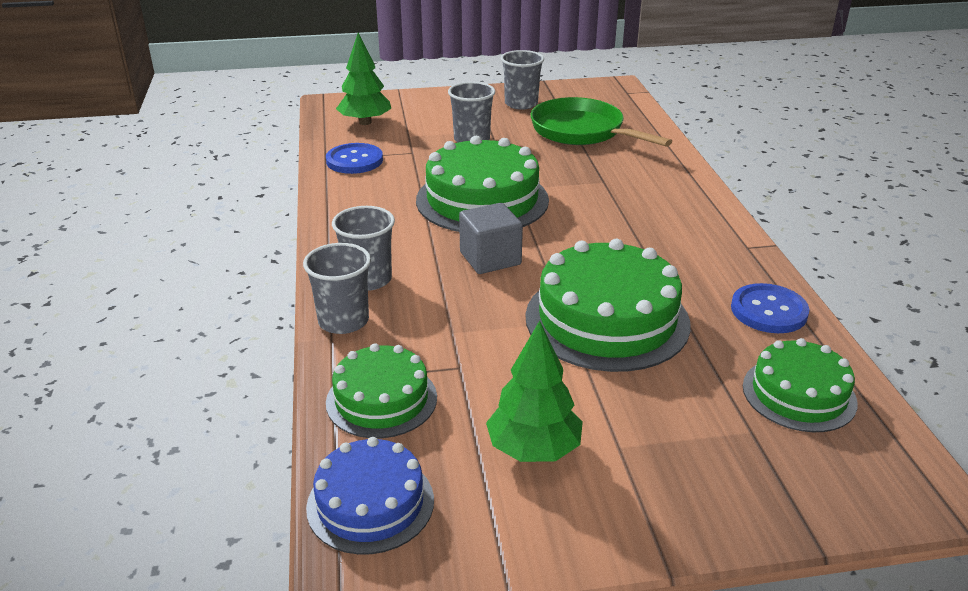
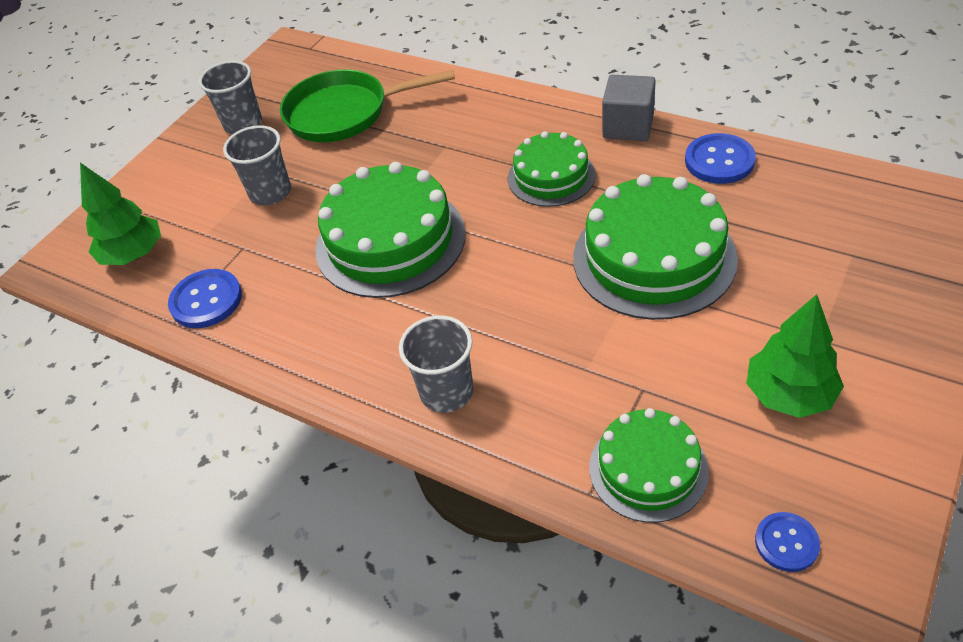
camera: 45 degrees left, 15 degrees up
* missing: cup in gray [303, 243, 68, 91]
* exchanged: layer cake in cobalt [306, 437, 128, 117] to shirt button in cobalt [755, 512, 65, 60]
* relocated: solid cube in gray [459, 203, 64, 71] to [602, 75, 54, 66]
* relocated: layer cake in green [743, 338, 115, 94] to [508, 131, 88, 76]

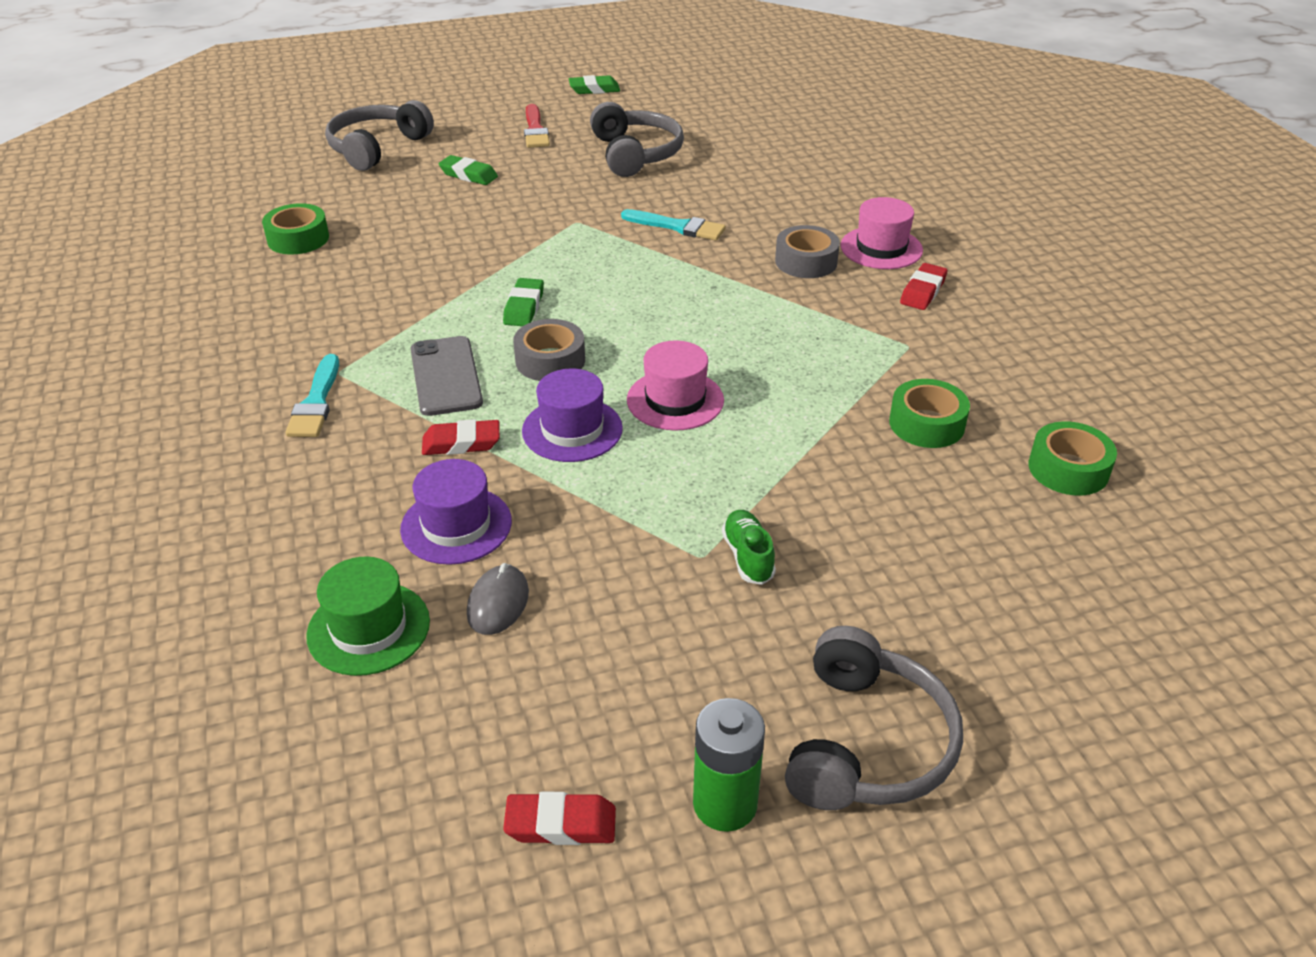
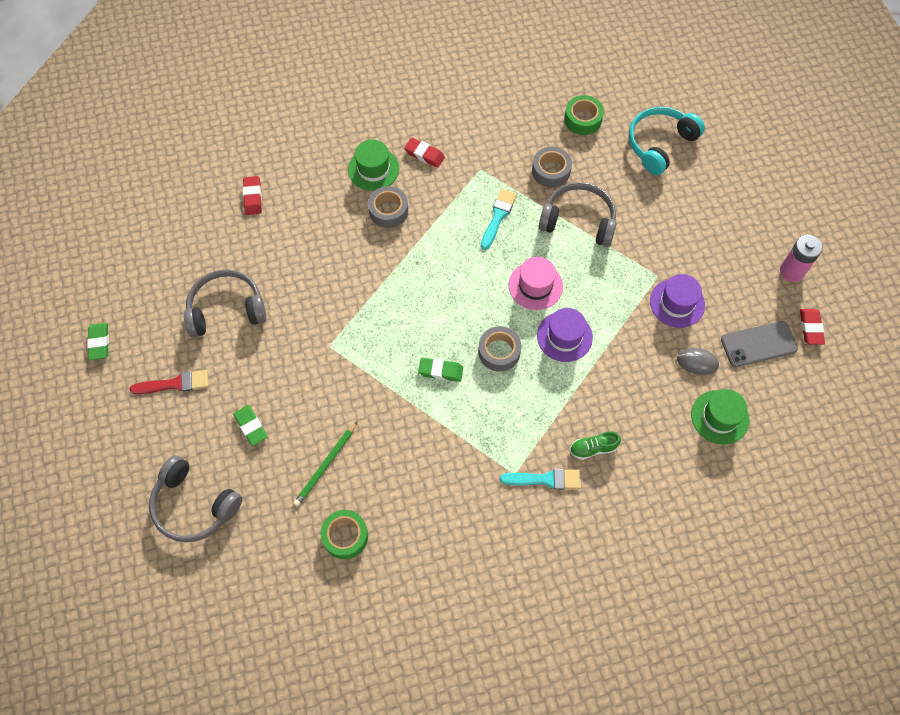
camera: 90 degrees left, 25 degrees up
* relocated: top hat in violet [400, 459, 112, 106] to [650, 274, 55, 54]
* relocated: smartphone in gray [410, 336, 73, 80] to [721, 321, 77, 46]
* relocated: gum eraser in red [422, 419, 78, 36] to [243, 176, 19, 39]
* spun: gum eraser in green [439, 155, 59, 30] = [233, 405, 35, 41] 60 degrees counterclockwise
* relocated: paintbrush in aqua [621, 209, 105, 32] to [481, 189, 36, 61]
* colour: power cell in green [693, 698, 72, 134] to power cell in pink [780, 235, 43, 47]
* relocated: lace-up shoe in green [722, 510, 54, 75] to [570, 431, 51, 29]
* relocated: headphones in gray [785, 626, 178, 184] to [539, 182, 77, 65]
* colour: top hat in pink [841, 197, 82, 72] to top hat in green [348, 139, 51, 52]
* colour: roll of tape in green [889, 379, 81, 69] to roll of tape in gray [532, 147, 40, 41]
* appeared: lead pencil in green [293, 422, 64, 85]
* appeared: headphones in aqua [628, 107, 77, 68]

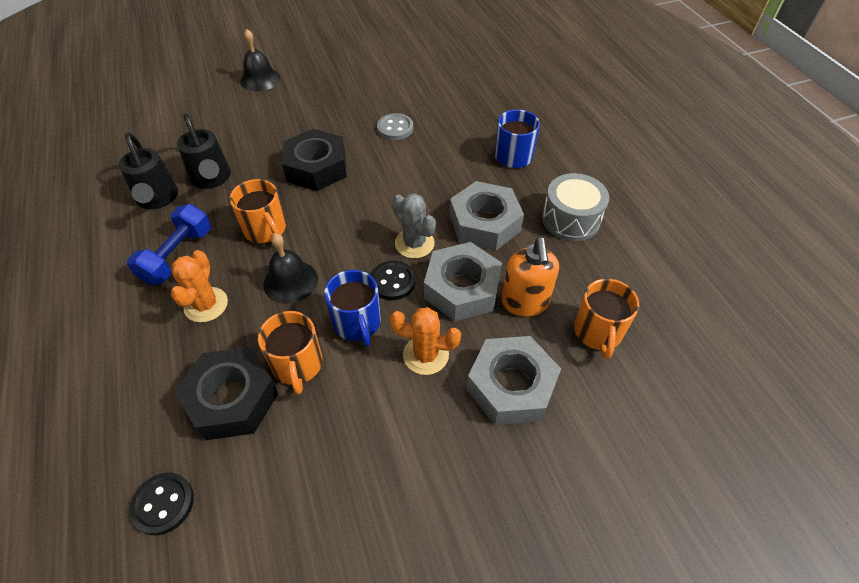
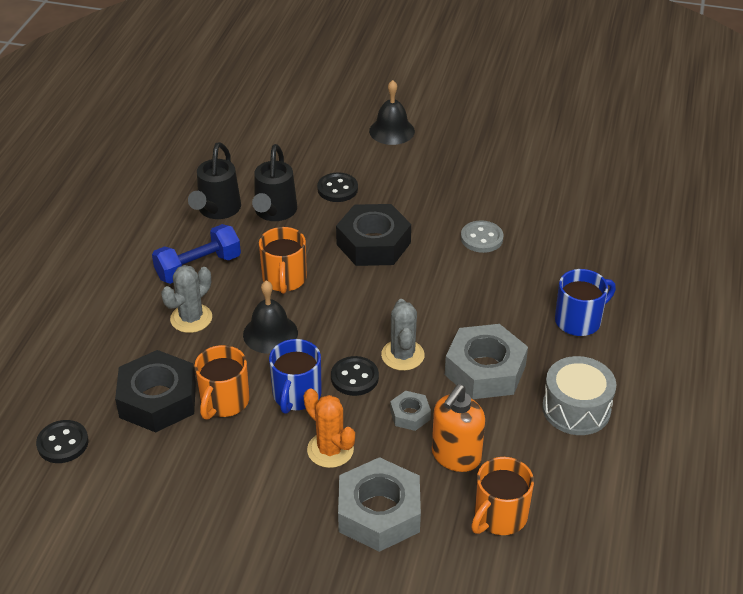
camera: 35 degrees right, 10 degrees down
* colour: prickly plant in bright orange [171, 250, 57, 72] to prickly plant in gray [161, 265, 51, 68]
* size: nut in gray [424, 242, 78, 79] = [390, 391, 41, 40] x0.49
* appeared: shirt button in ebony [317, 172, 41, 30]

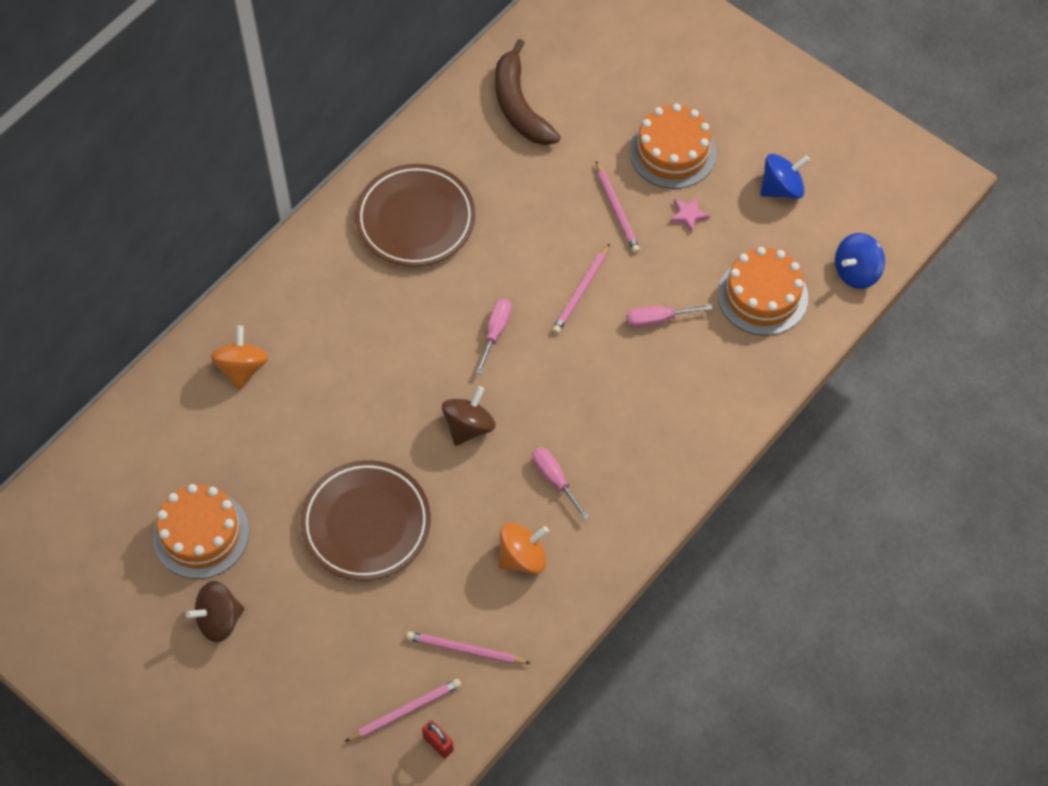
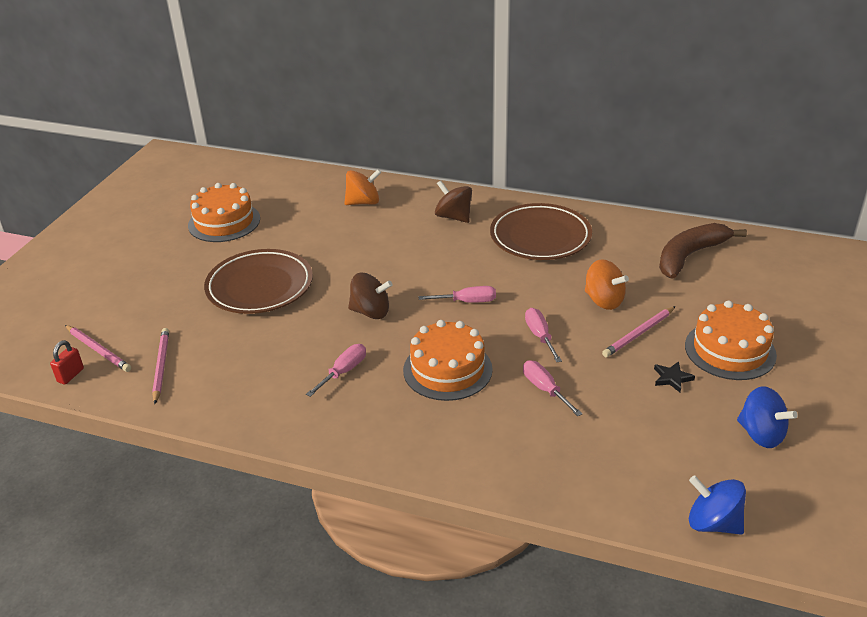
camera: 70 degrees right, 25 degrees down
* relocated: toy top in brown [186, 581, 58, 61] to [435, 181, 37, 42]
* relocated: toy top in bright orange [498, 522, 51, 52] to [585, 259, 44, 51]
* exchanged: lead pencil in pink [552, 243, 58, 91] to flat screwdriver in pink [525, 308, 37, 54]
* colour: star in pink [670, 197, 40, 36] to star in ebony [654, 361, 41, 31]
* relocated: layer cake in bright orange [718, 247, 90, 89] to [403, 320, 90, 81]

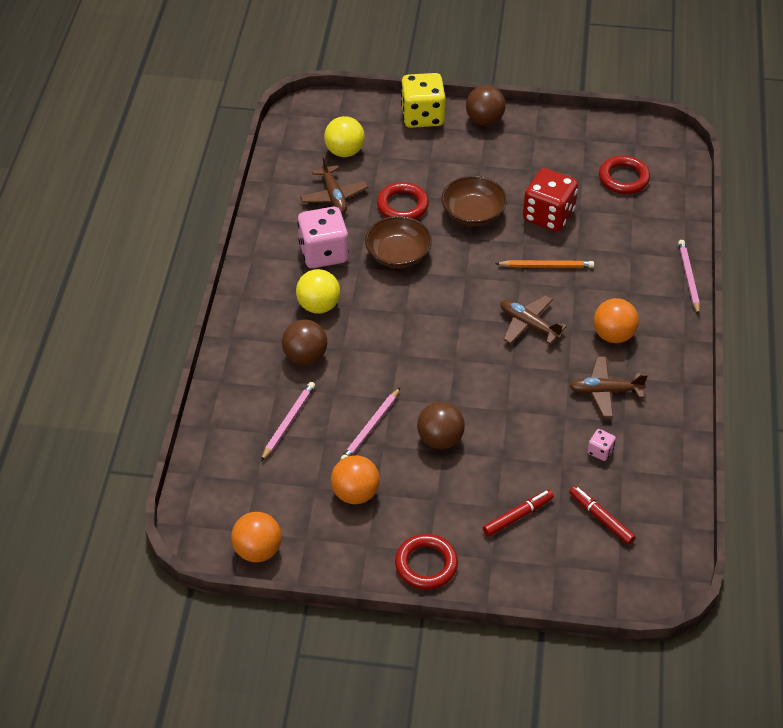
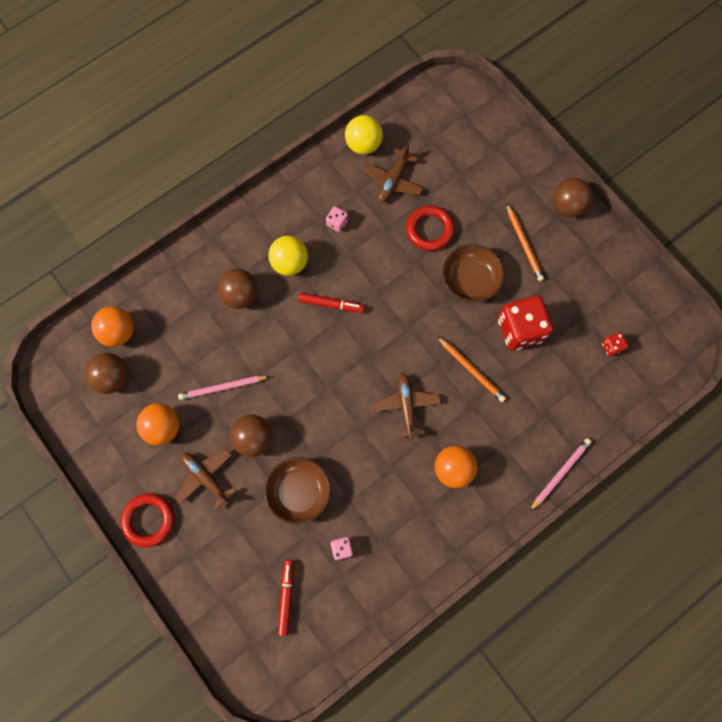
camera: 45 degrees right, 25 degrees up
* relocated: sphere in bright orange [231, 512, 51, 50] to [91, 306, 43, 41]
* missing: lead pencil in pink [261, 382, 54, 79]
* size: die in pink [297, 207, 52, 61] = [326, 206, 22, 26] x0.44
* relocated: sphere in bright yellow [324, 116, 41, 41] to [345, 115, 38, 39]
* relocated: deep dish in brown [365, 216, 67, 52] to [264, 457, 67, 67]
* missing: die in bright yellow [401, 73, 44, 55]
* relocated: marker in red [483, 489, 71, 47] to [298, 293, 66, 20]
* relocated: toy plane in brown [570, 357, 78, 61] to [175, 449, 62, 61]
* exchanged: hoop in red [599, 155, 51, 39] to die in red [602, 332, 26, 25]
* appeared: sphere in brown [85, 353, 43, 41]
* appeared: lead pencil in bright orange [506, 203, 38, 78]

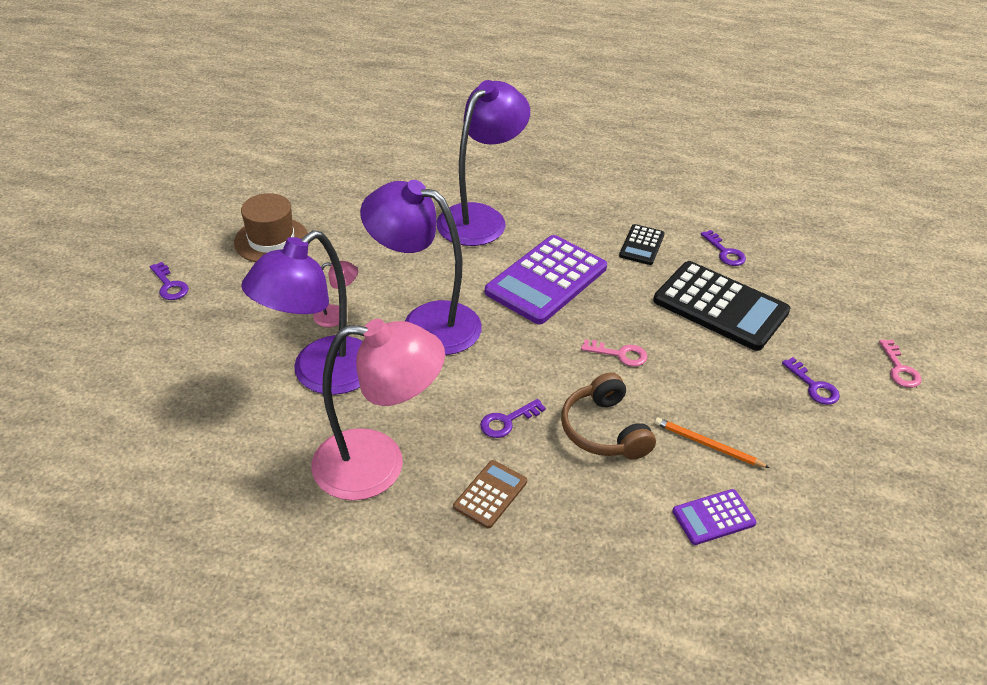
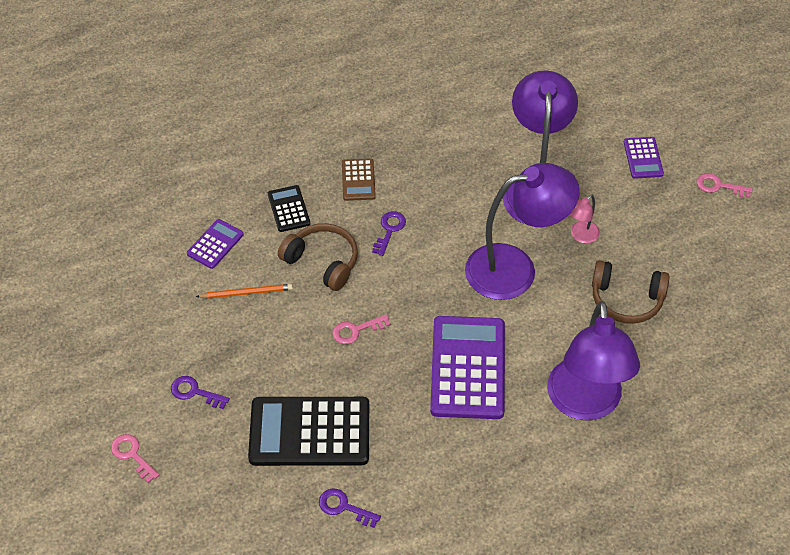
camera: 145 degrees right, 10 degrees up
* colour: door key in violet [150, 262, 39, 38] to door key in pink [697, 173, 55, 25]
* missing: top hat in brown [234, 193, 74, 69]
* missing: reading lamp in pink [311, 319, 134, 182]
* relocated: adding machine in ebony [619, 224, 46, 41] to [268, 185, 42, 47]
* appeared: headphones in brown [592, 260, 78, 64]
* appeared: adding machine in violet [624, 137, 40, 42]

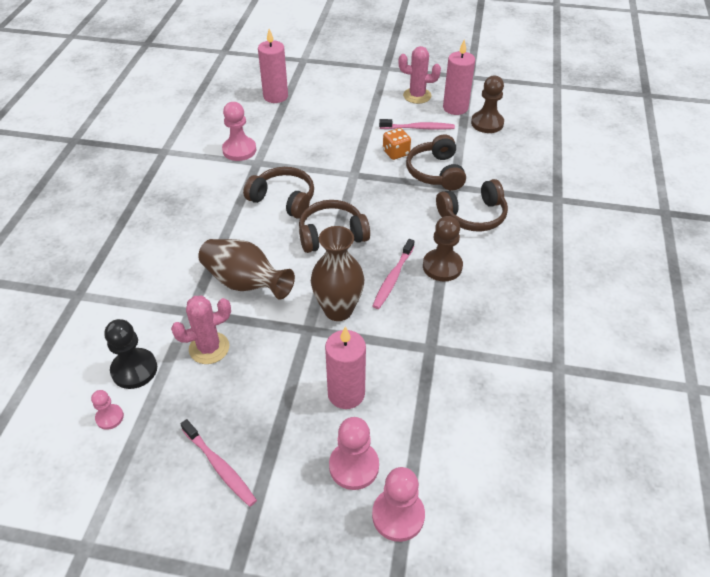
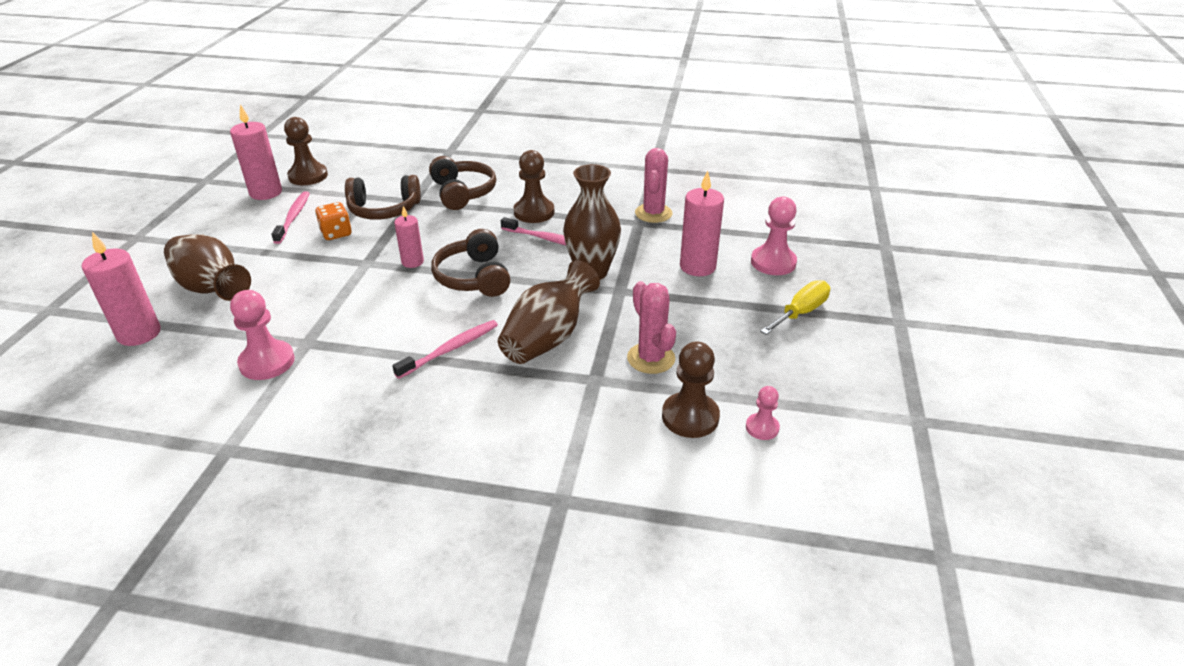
camera: 90 degrees left, 10 degrees down
* colour: chess pawn in ebony [104, 319, 53, 70] to chess pawn in brown [662, 341, 58, 97]
* relocated: dental brush in pink [181, 419, 76, 88] to [392, 320, 106, 59]
* missing: headphones in brown [243, 167, 71, 52]
* missing: chess pawn in pink [372, 467, 53, 75]
* relocated: prickly plant in pink [399, 46, 42, 58] to [635, 148, 37, 75]
* appeared: flower vase in brown [164, 234, 87, 67]
* appeared: pillar candle in pink [394, 206, 30, 62]
* appeared: flat screwdriver in bright yellow [760, 280, 70, 55]

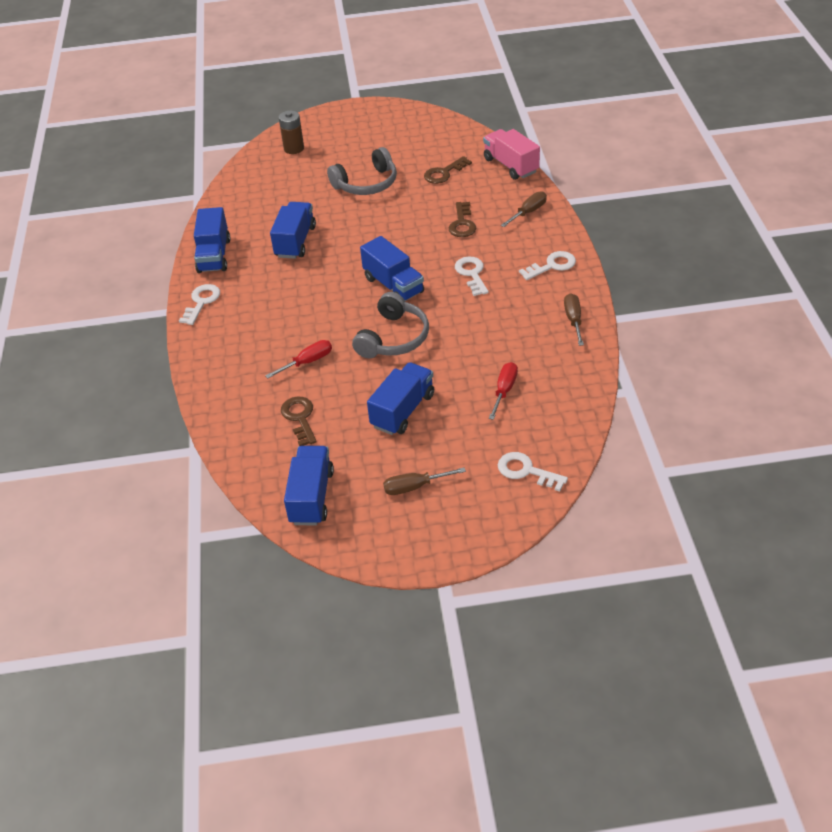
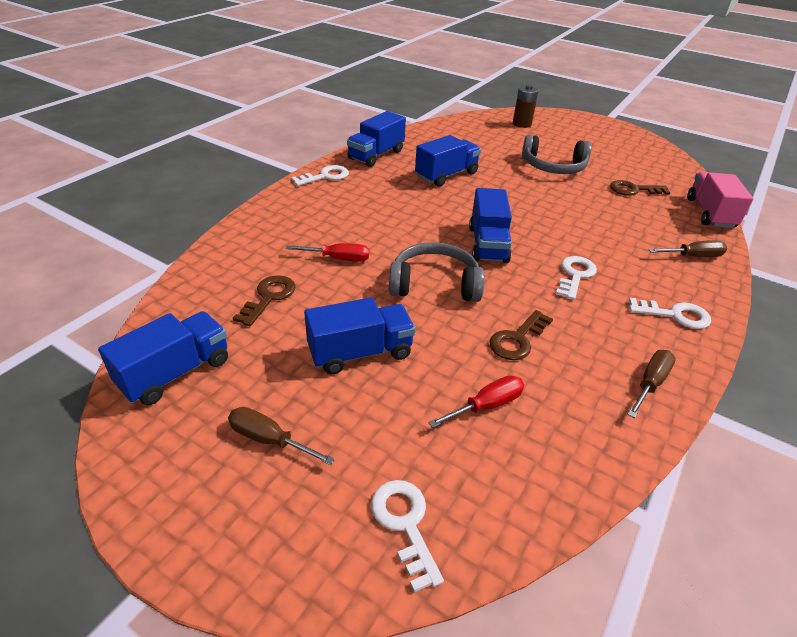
camera: 35 degrees right, 5 degrees down
* spun: headphones in gray [352, 292, 77, 66] = [389, 242, 96, 60] 150 degrees counterclockwise
* relocated: door key in brown [449, 202, 27, 35] to [489, 310, 64, 50]

